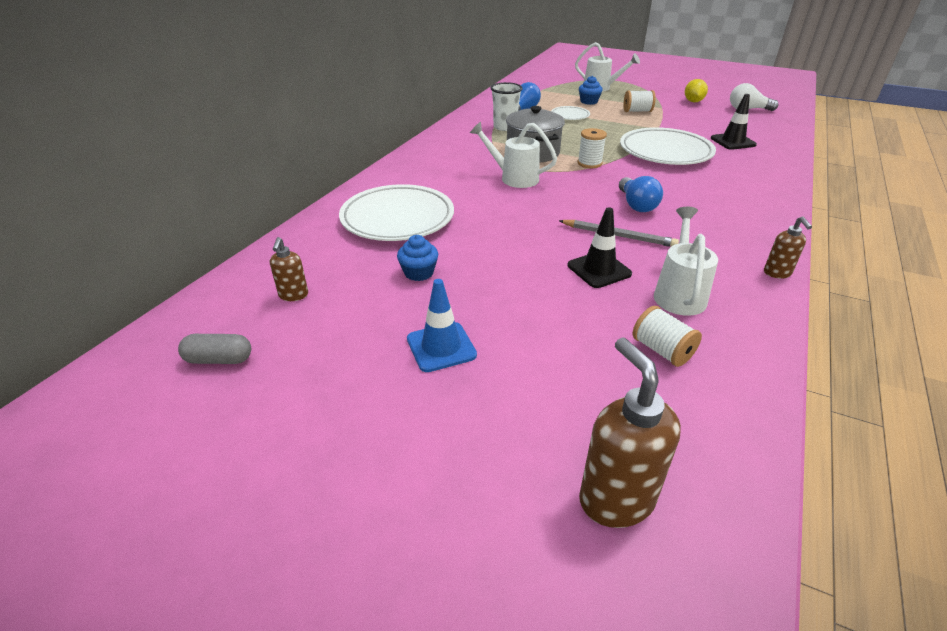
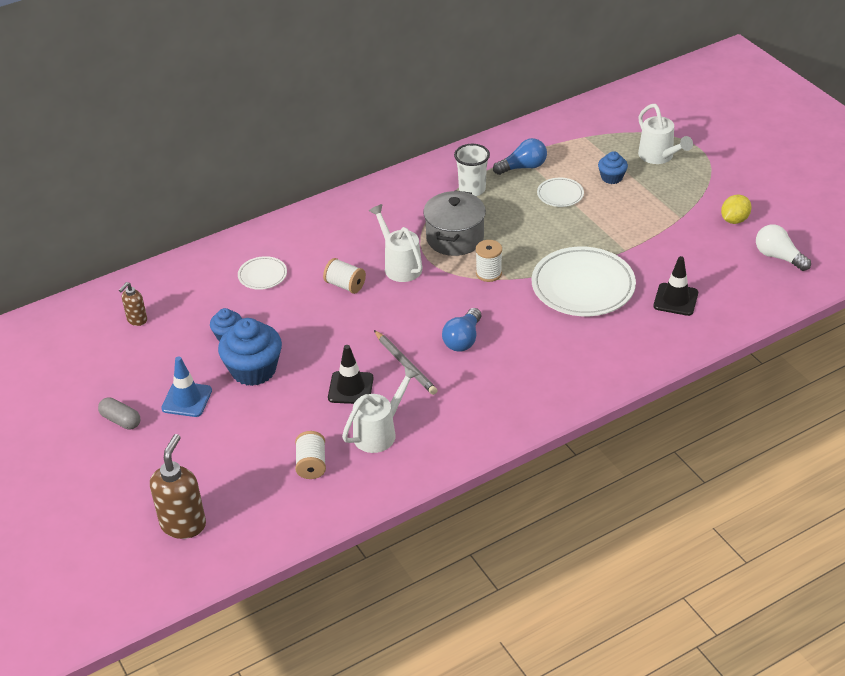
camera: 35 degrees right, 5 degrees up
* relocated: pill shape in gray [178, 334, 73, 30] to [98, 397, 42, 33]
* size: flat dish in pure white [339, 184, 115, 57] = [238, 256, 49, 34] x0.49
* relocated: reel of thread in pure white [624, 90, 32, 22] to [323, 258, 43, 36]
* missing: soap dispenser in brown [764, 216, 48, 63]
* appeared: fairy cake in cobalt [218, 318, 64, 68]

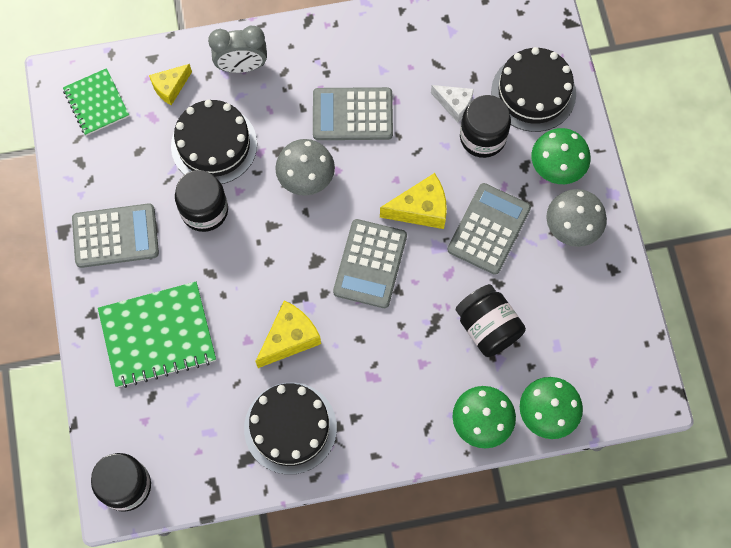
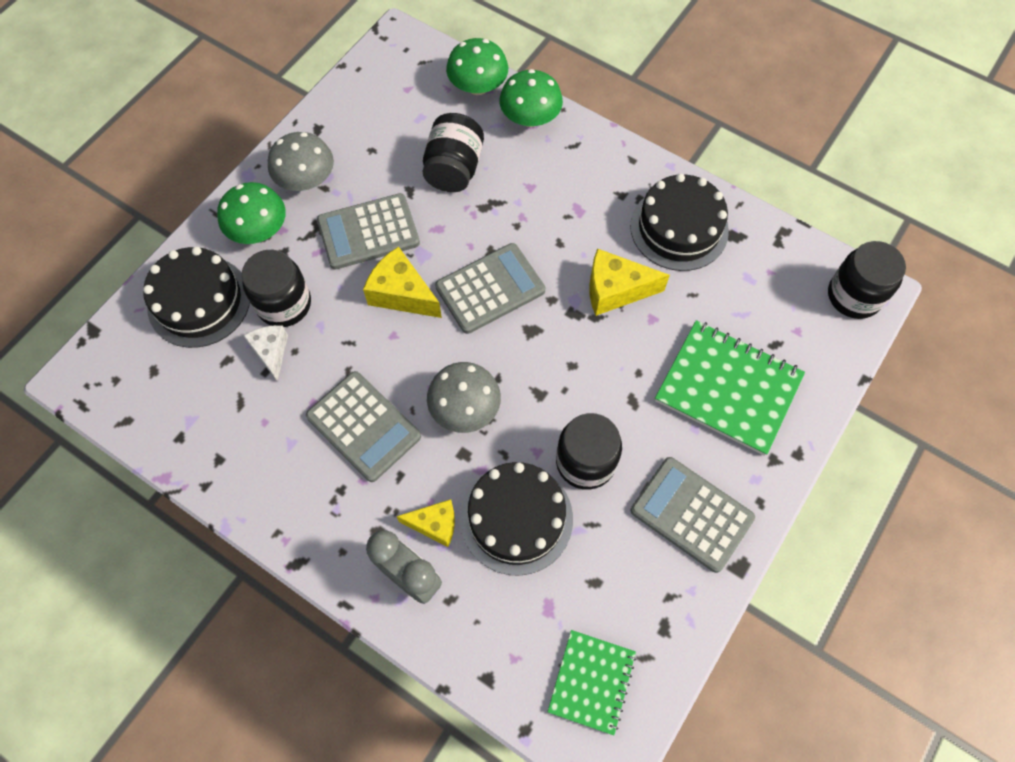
camera: 135 degrees left, 5 degrees down
* relocated: cheese wedge in bright yellow [149, 64, 43, 41] to [396, 499, 59, 48]

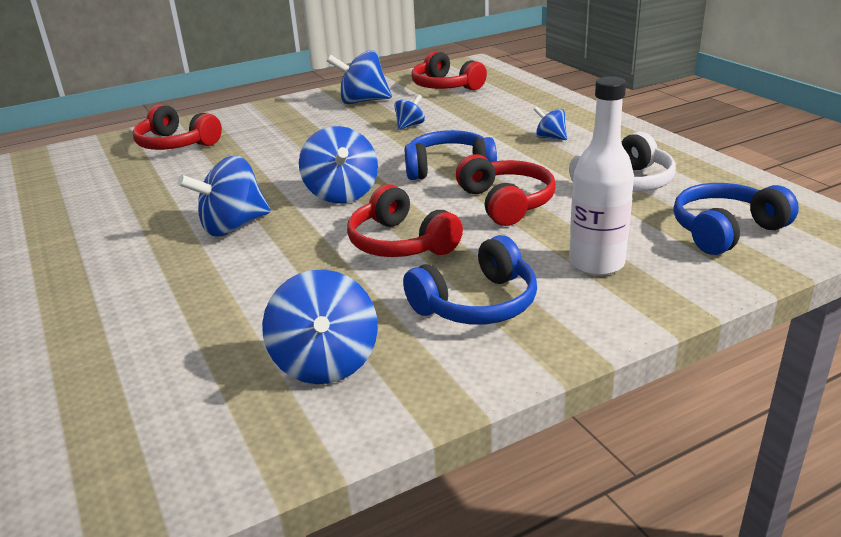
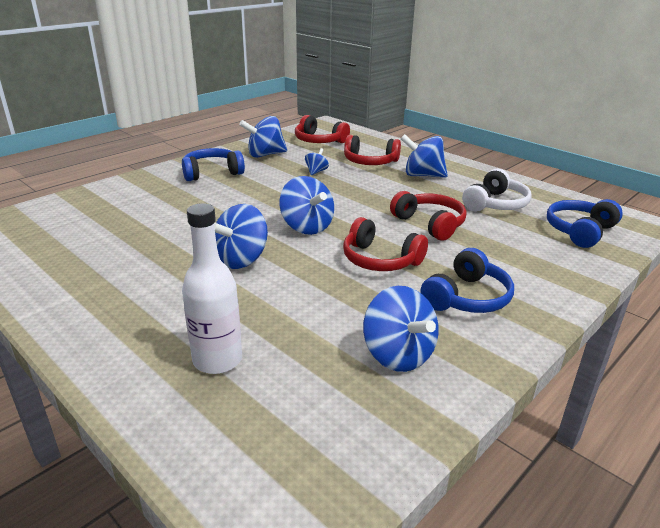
camera: 20 degrees left, 0 degrees up
* relocated: headphones in red [133, 104, 89, 46] to [344, 135, 57, 30]
* relocated: headphones in cobalt [405, 130, 92, 50] to [182, 148, 63, 33]
* size: toy top in cobalt [534, 107, 33, 33] = [401, 134, 47, 44] x1.89
* relocated: bottle in pure white [569, 76, 65, 200] to [182, 203, 60, 171]

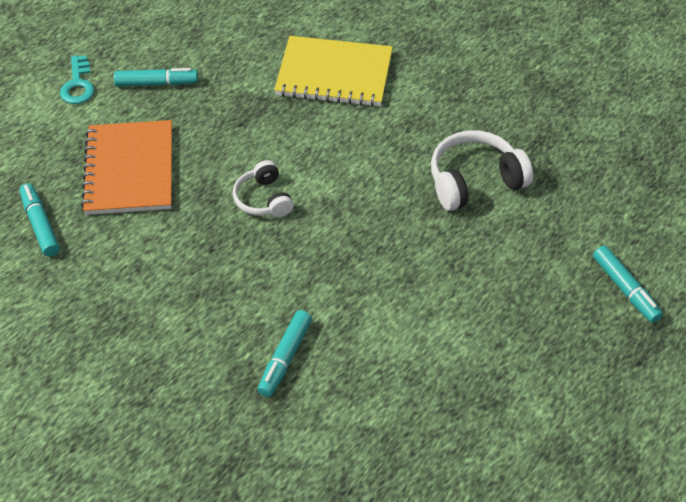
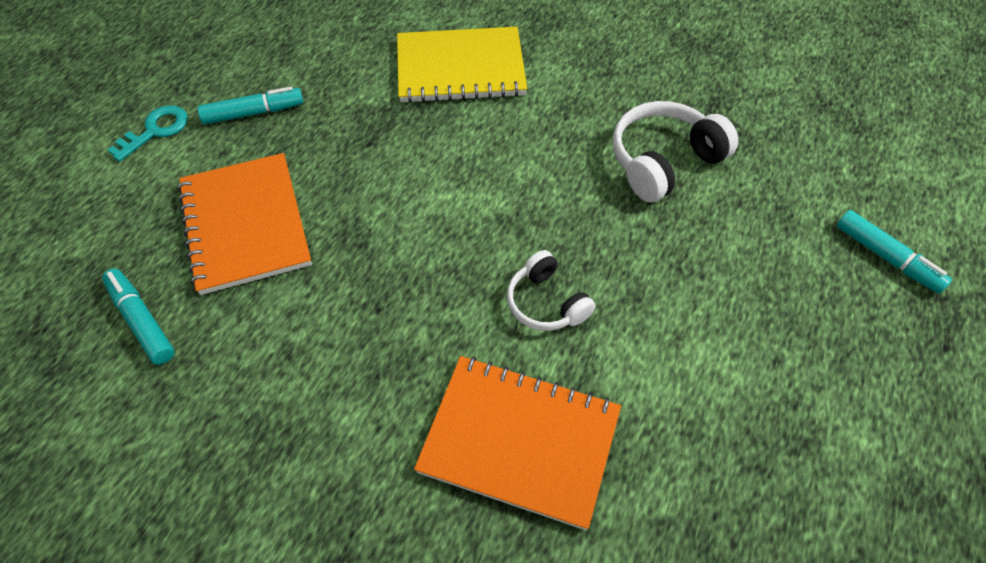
camera: 15 degrees left, 5 degrees up
* spun: door key in aqua [60, 55, 35, 49] = [107, 105, 81, 57] 120 degrees counterclockwise
* relocated: headphones in pure white [233, 160, 61, 57] to [507, 250, 88, 81]
* exchanged: marker in aqua [258, 310, 54, 87] to exercise book in bright orange [414, 356, 207, 174]

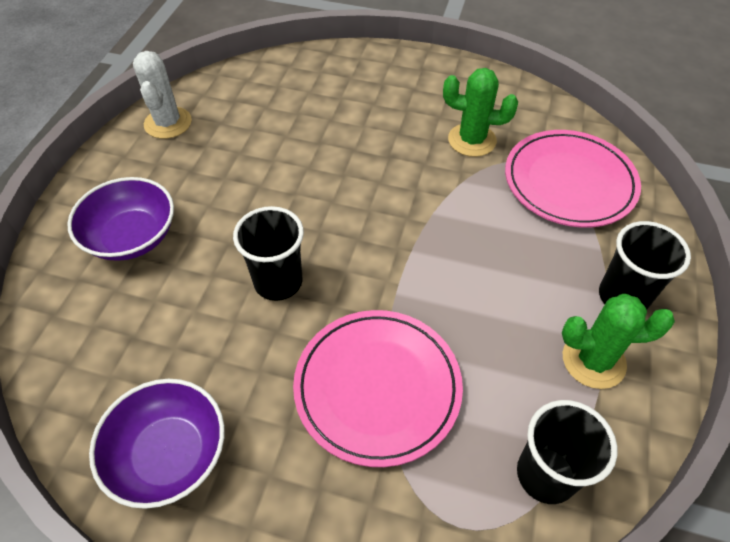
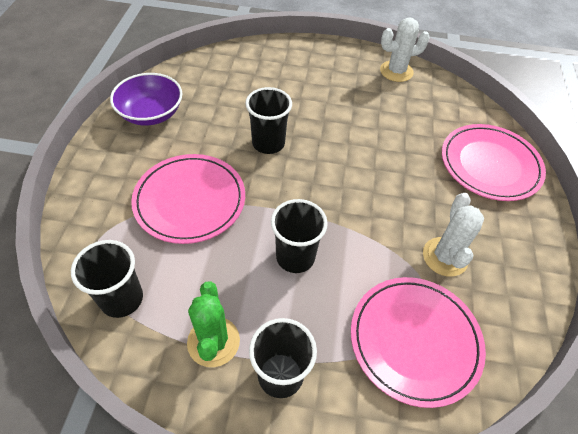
camera: 80 degrees right, 0 degrees up
* missing: deep dish in violet [67, 177, 107, 84]
* colour: prickly plant in green [443, 68, 75, 89] to prickly plant in pure white [423, 193, 61, 84]
* appeared: cup in ebony [271, 199, 57, 74]
* appeared: flat dish in pink [442, 124, 104, 77]

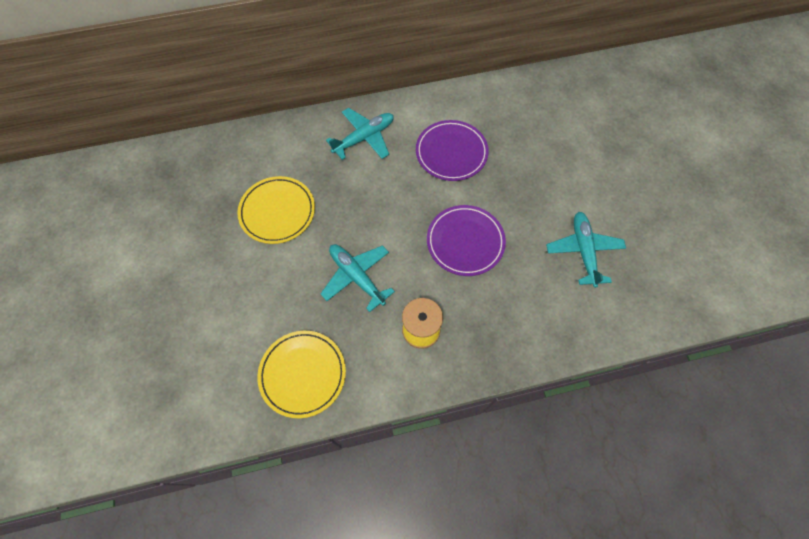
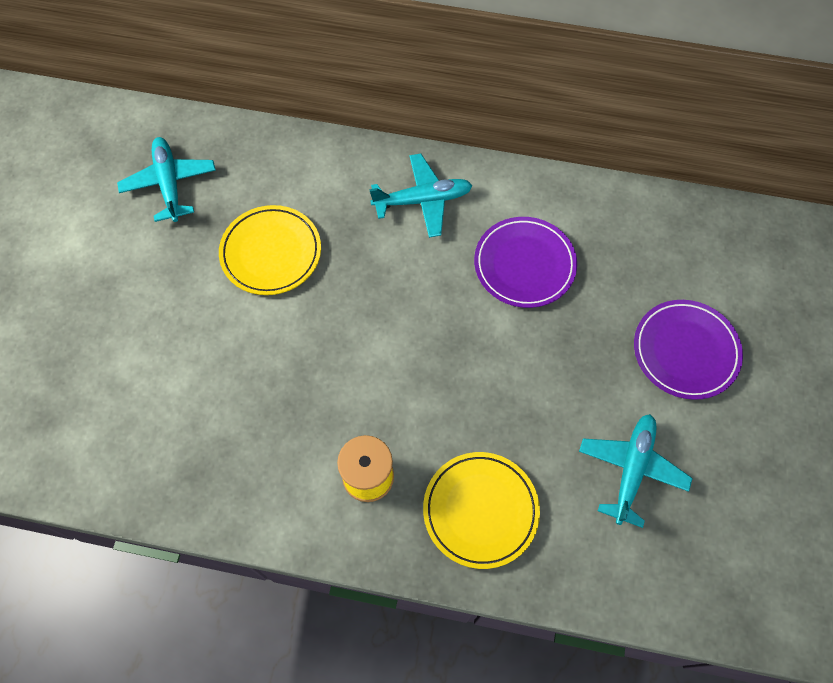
camera: 25 degrees right, 0 degrees up
* relocated: flat dish in bright yellow [258, 331, 88, 87] to [423, 452, 117, 117]
* relocated: toy plane in aqua [321, 244, 74, 68] to [117, 137, 99, 85]
* relocated: flat dish in violet [427, 205, 79, 71] to [634, 300, 109, 100]

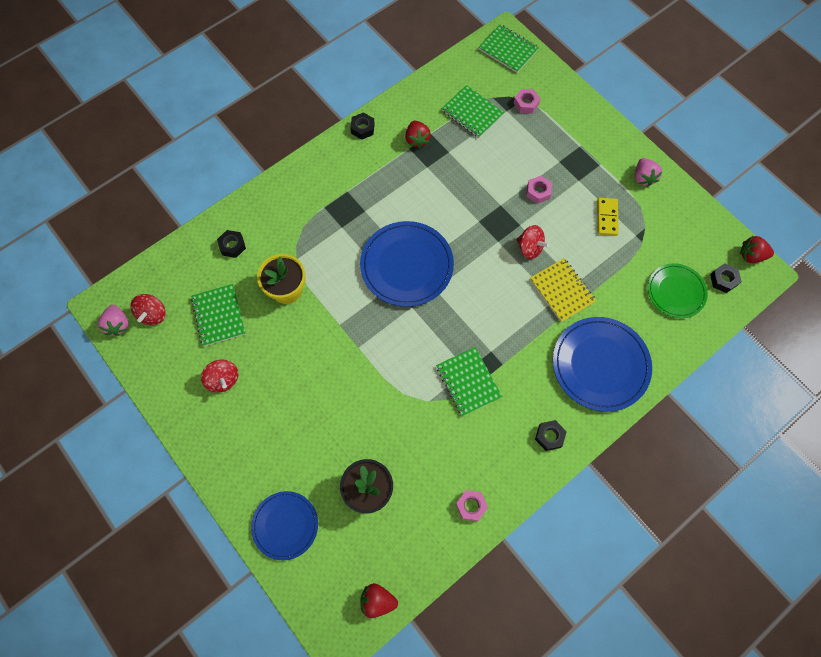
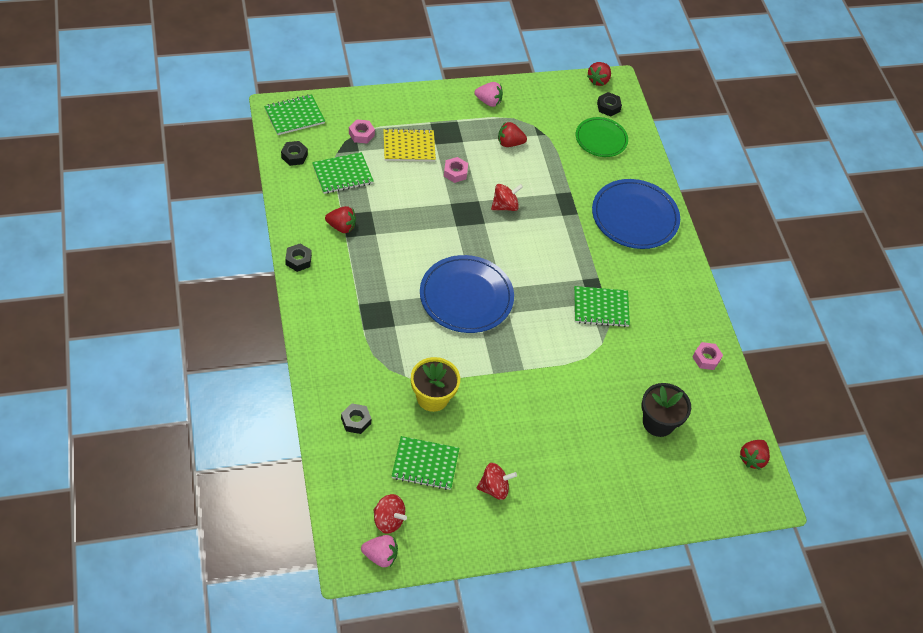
camera: 70 degrees left, 15 degrees down
* missing: flat dish in cobalt [251, 491, 67, 69]
* relocated: exercise book in bright yellow [530, 258, 66, 64] to [383, 128, 53, 34]
* relocated: nut in ebony [535, 420, 32, 31] to [281, 141, 27, 25]
* exchanged: domino in bright yellow [597, 198, 22, 38] to berry in red [498, 122, 29, 25]

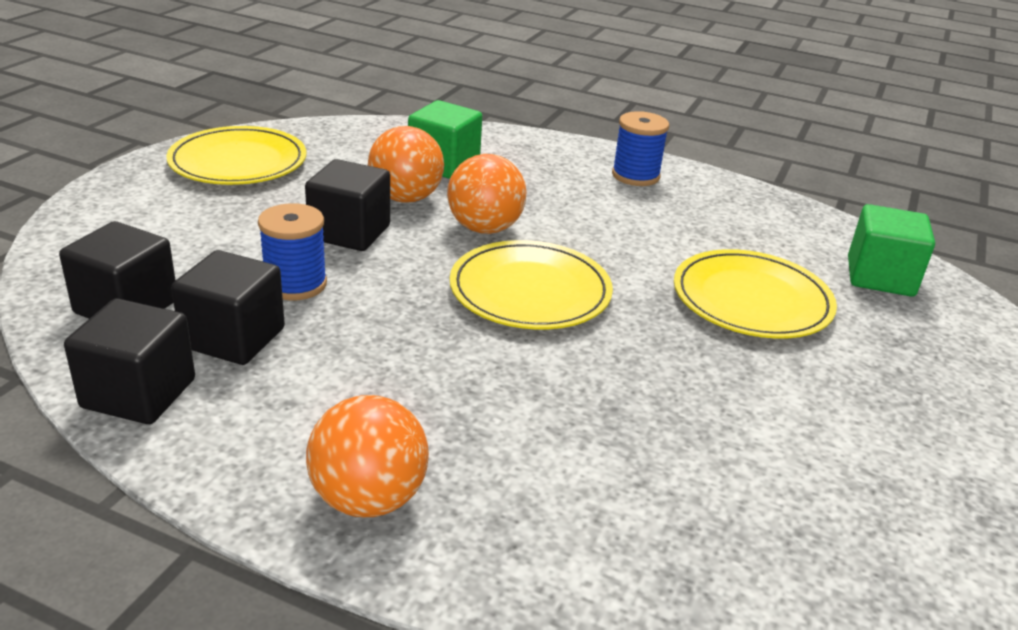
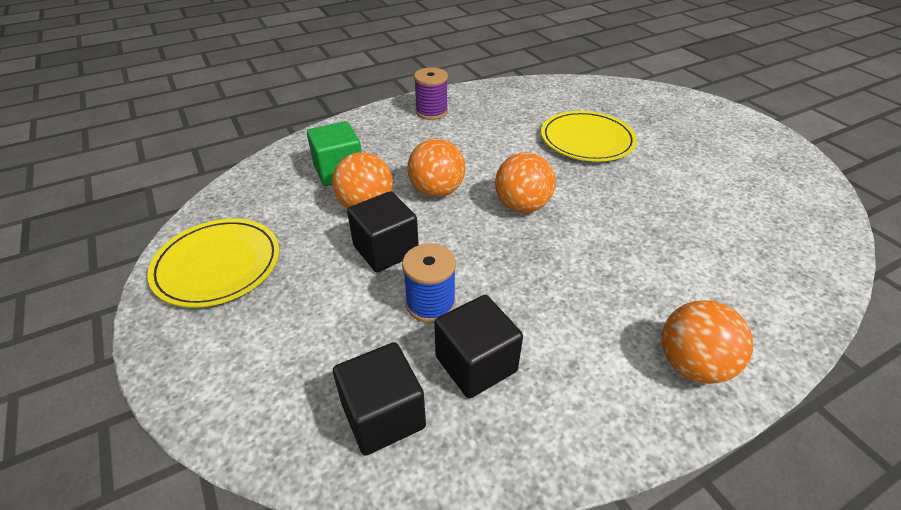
camera: 50 degrees left, 10 degrees up
* missing: solid cube in ebony [64, 298, 131, 126]
* exchanged: flat dish in bright yellow [450, 240, 163, 90] to sphere in bright orange [495, 152, 61, 61]
* colour: reel of thread in cobalt [612, 111, 57, 75] to reel of thread in violet [414, 67, 34, 53]
* missing: solid cube in green [848, 204, 87, 93]

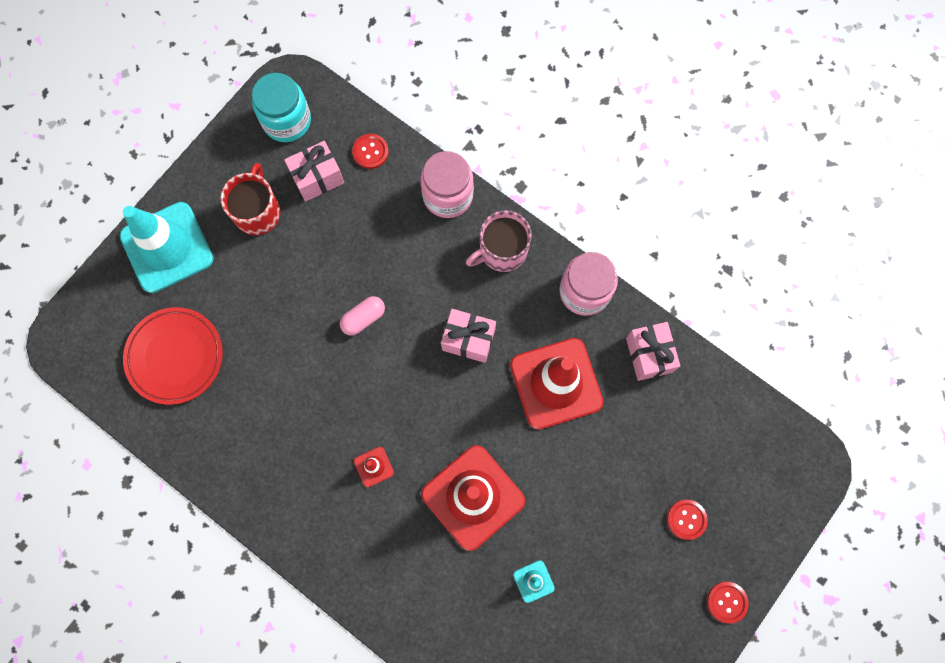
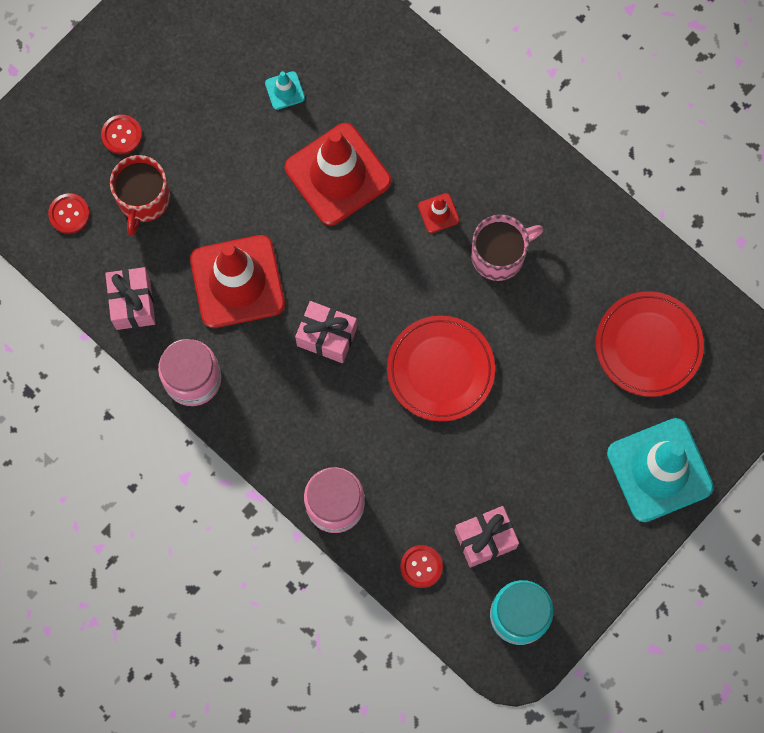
camera: 175 degrees left, 0 degrees up
* relocated: tea mug in red [221, 163, 60, 72] to [110, 155, 60, 81]
* exchanged: pill shape in pink [340, 296, 45, 40] to flat dish in red [387, 315, 108, 107]
* relocated: tea mug in pink [466, 210, 66, 62] to [471, 214, 73, 67]
* relocated: shirt button in red [707, 582, 42, 42] to [48, 193, 42, 41]

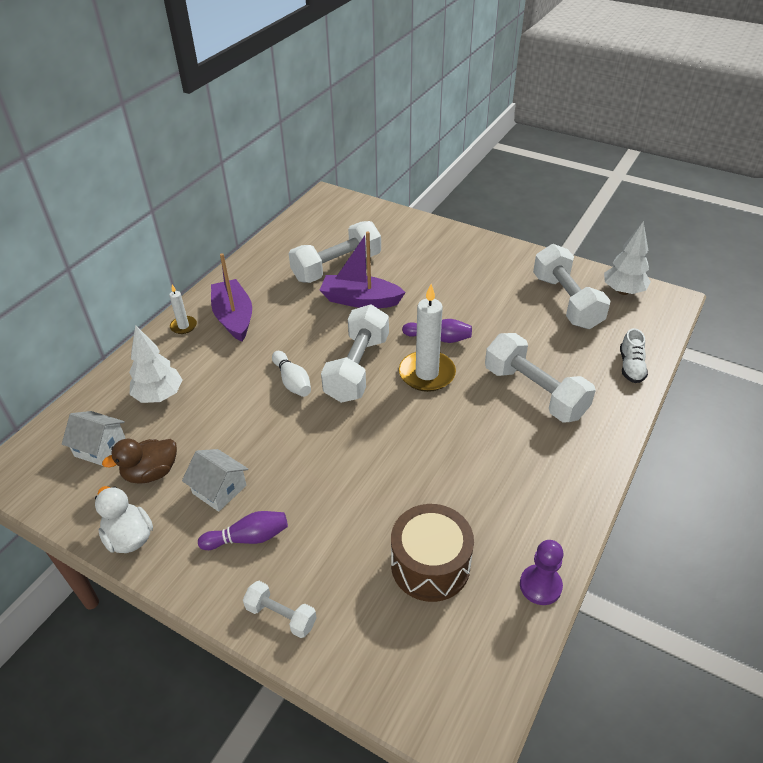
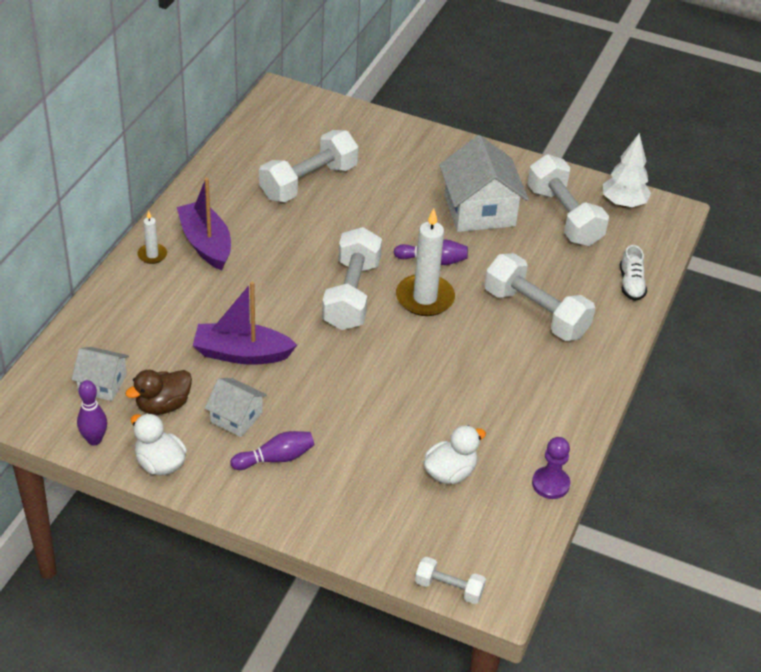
camera: 10 degrees left, 0 degrees up
* missing: toy tree in pure white [129, 325, 53, 78]
* relocated: hand weight in pure white [243, 581, 74, 57] to [415, 557, 71, 47]
* missing: tenpin in pure white [272, 351, 39, 46]
* relocated: sailboat in violet [320, 231, 86, 77] to [193, 282, 104, 83]
* exchanged: toy drum in brown [391, 504, 83, 98] to duck in pure white [424, 425, 62, 59]
* appeared: tenpin in violet [77, 380, 30, 65]
* appeared: cottage in pure white [439, 135, 90, 97]

